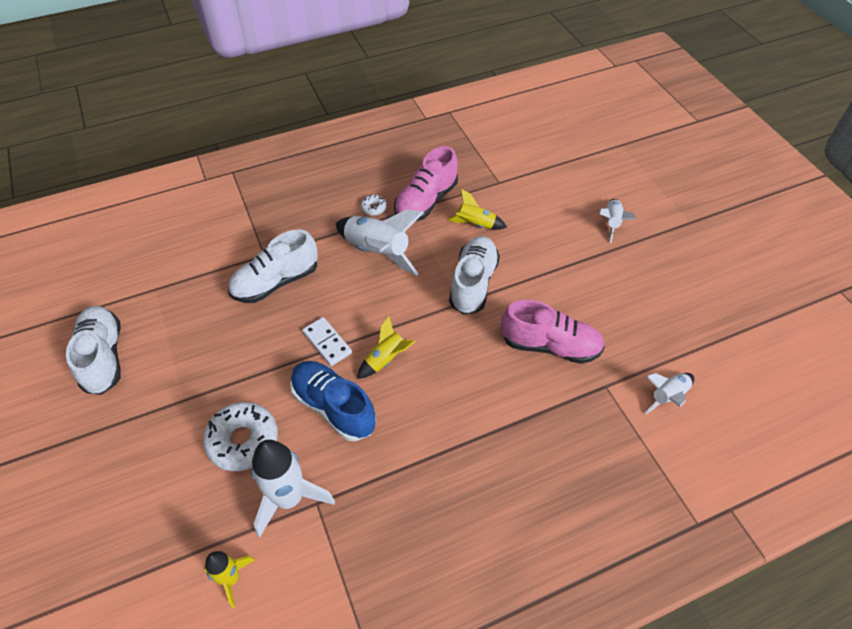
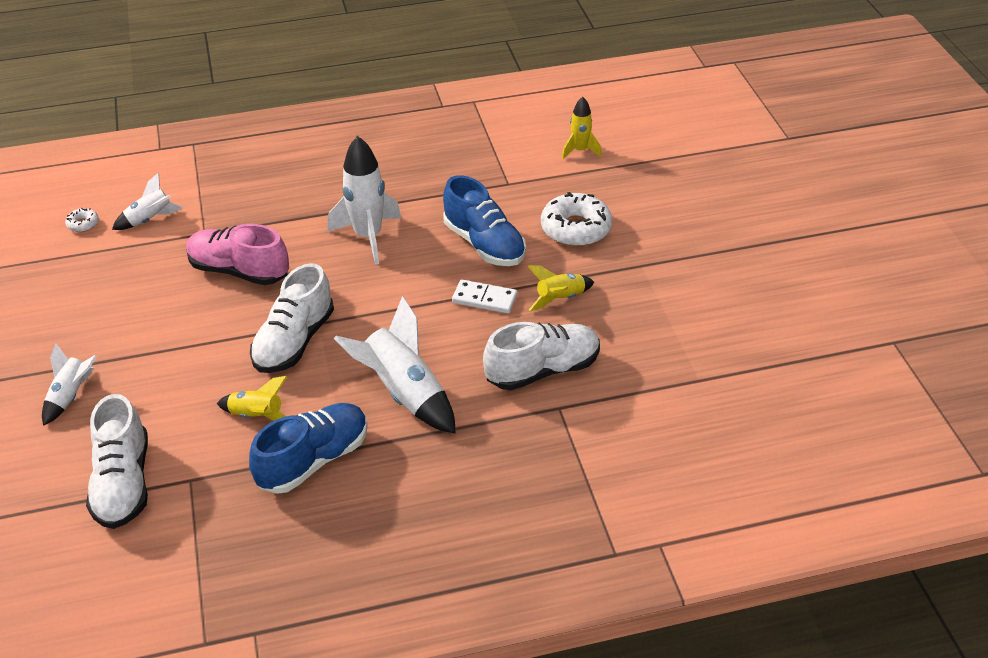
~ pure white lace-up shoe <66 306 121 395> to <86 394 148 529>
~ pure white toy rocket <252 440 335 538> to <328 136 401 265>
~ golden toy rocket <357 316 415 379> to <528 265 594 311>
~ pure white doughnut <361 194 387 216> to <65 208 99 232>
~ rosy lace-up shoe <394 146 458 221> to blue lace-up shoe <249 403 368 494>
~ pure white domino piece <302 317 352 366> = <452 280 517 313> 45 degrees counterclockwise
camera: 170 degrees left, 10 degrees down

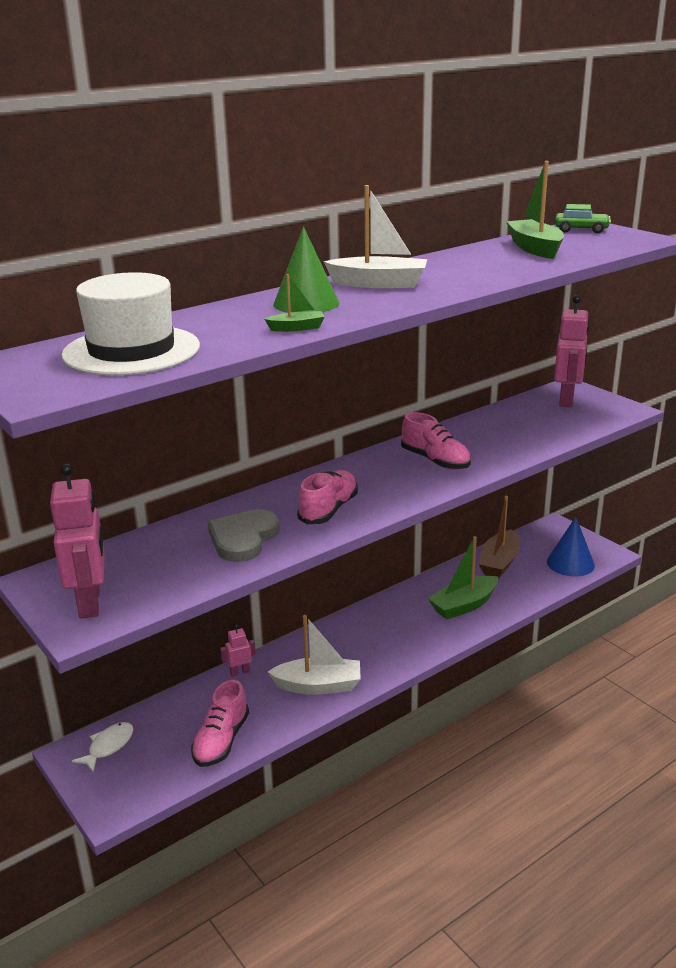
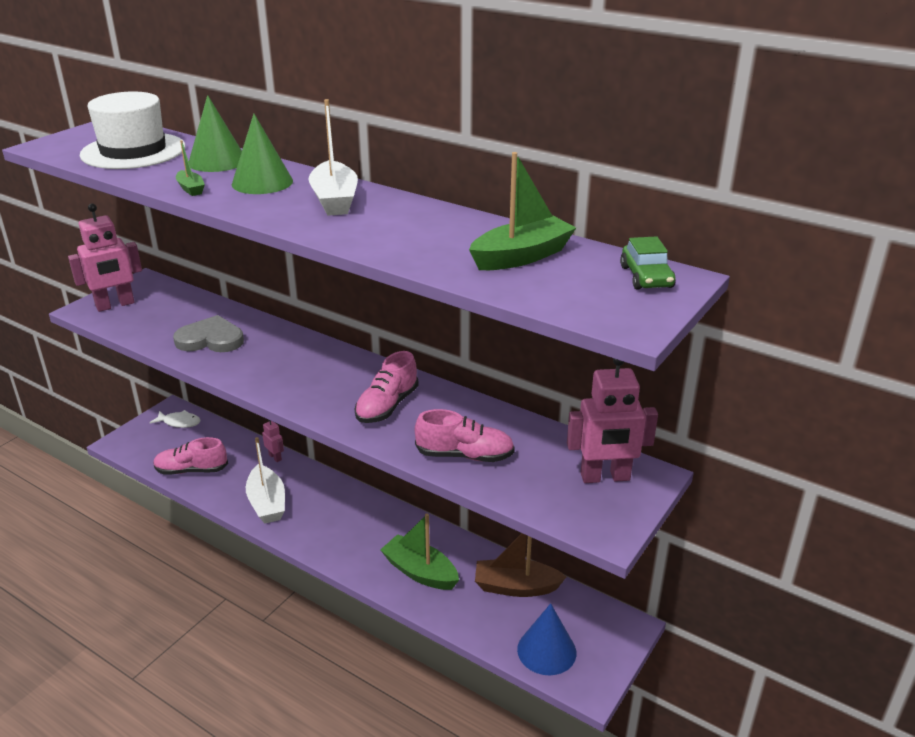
+ leaf-green solid cone <189 95 242 172>
~ rosy lace-up shoe <297 470 358 524> to <415 409 515 462>
camera: 70 degrees right, 5 degrees up

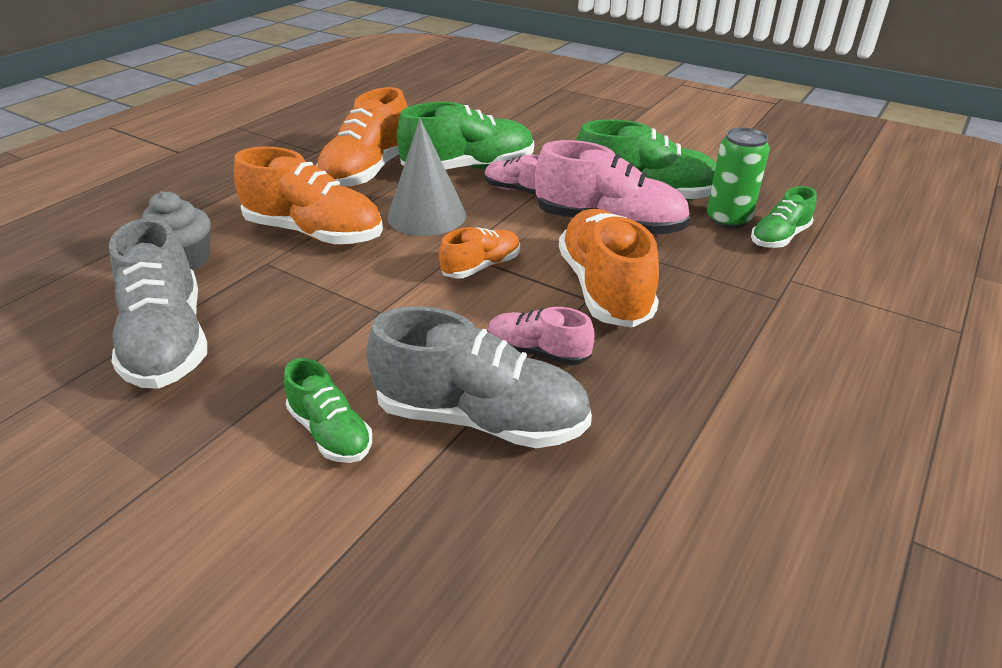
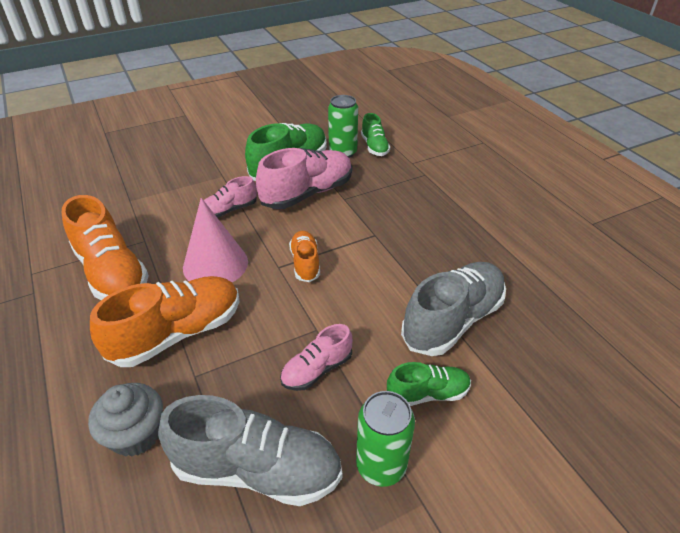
- leaf-green lace-up shoe <397 102 534 170>
- orange-coloured lace-up shoe <559 209 659 328>
+ leaf-green can <356 391 415 487>
~ rosy lace-up shoe <488 307 595 365> to <280 324 352 391>
~ ash-grey solid cone <388 119 466 236> to rosy solid cone <183 198 248 282>
camera: 60 degrees left, 5 degrees up

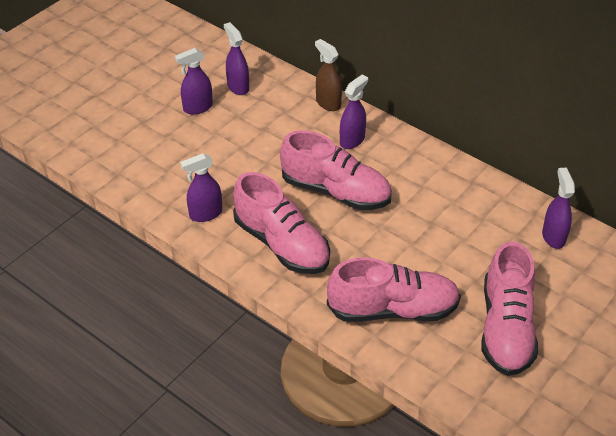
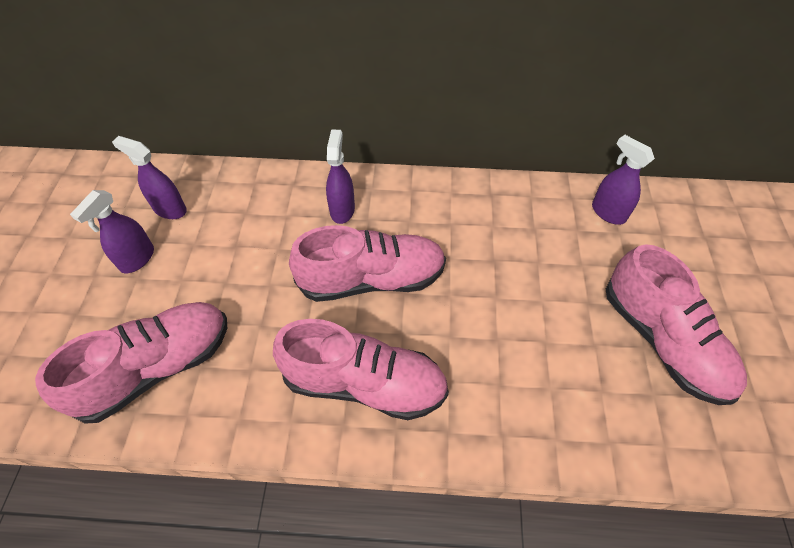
- violet spray bottle <180 153 222 222>
- dark brown spray bottle <315 39 342 111>
~ rosy lace-up shoe <327 257 461 322> to <35 302 227 424>
camera: 35 degrees left, 10 degrees up

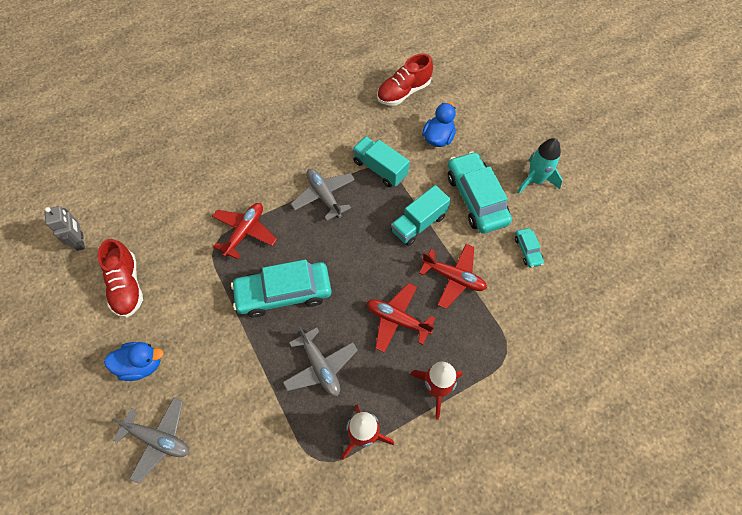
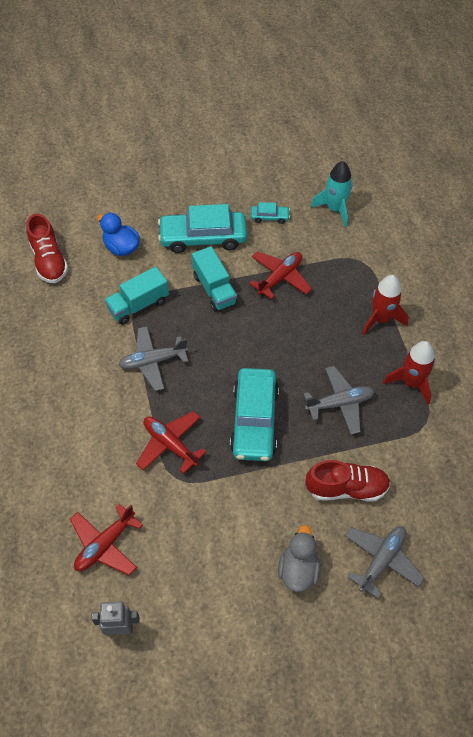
~ crimson lace-up shoe <98 239 143 318> to <305 460 391 501>
~ crimson plane <367 283 436 352> to <70 503 143 576>
~ teal toy rocket <517 138 563 194> to <311 161 352 227>
~ blue duck <104 342 164 381> to ash-grey duck <278 525 321 592>
camera: 75 degrees left, 5 degrees down

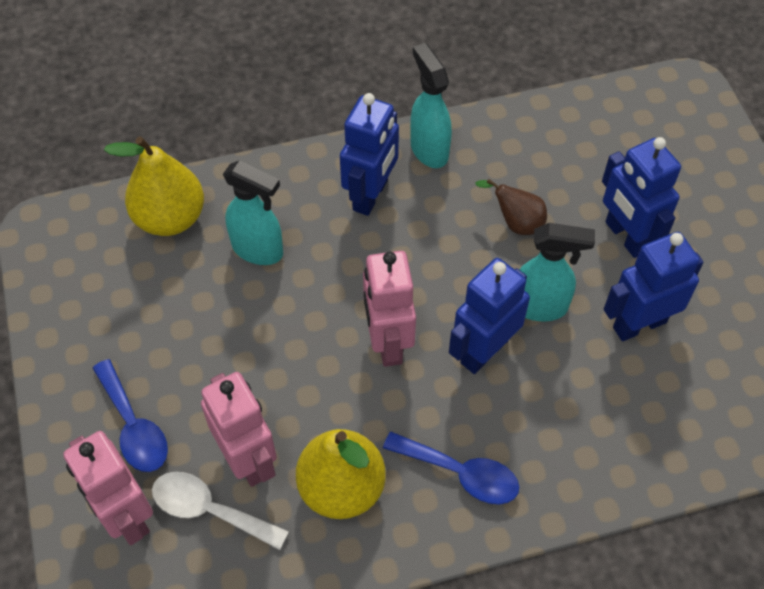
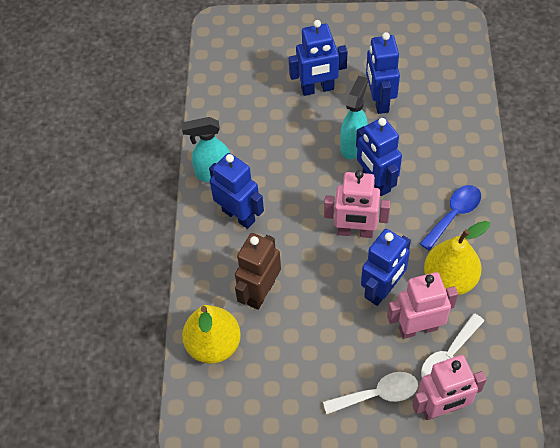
- dark brown pear fruit <475 179 547 235>
+ blue toy robot <361 229 411 306>
~ teal spray bottle <223 160 283 265> to dark brown toy robot <235 233 281 310>
~ blue teaspoon <93 359 168 472> to pure white teaspoon <323 372 418 414>
camera: 70 degrees left, 0 degrees up

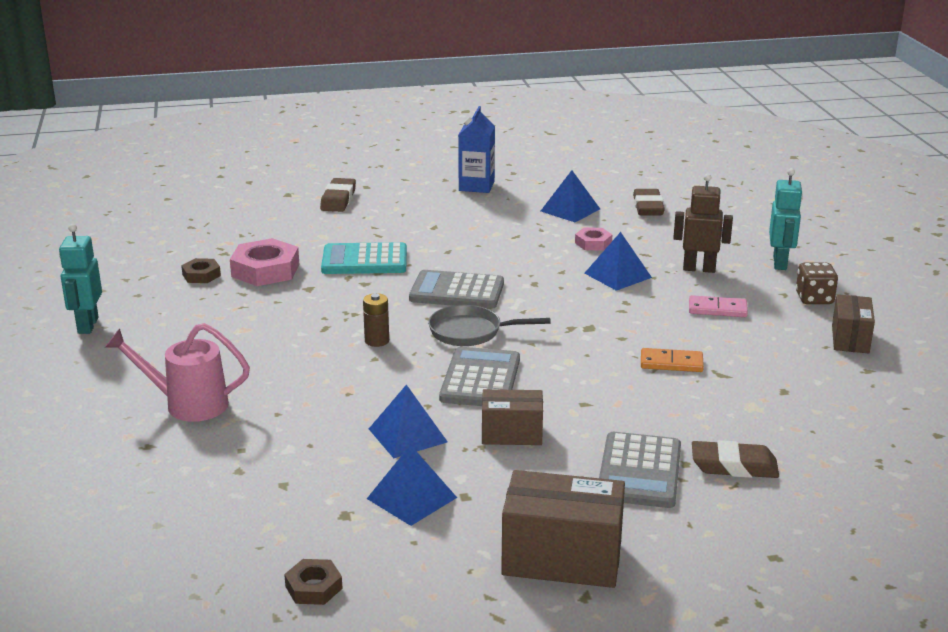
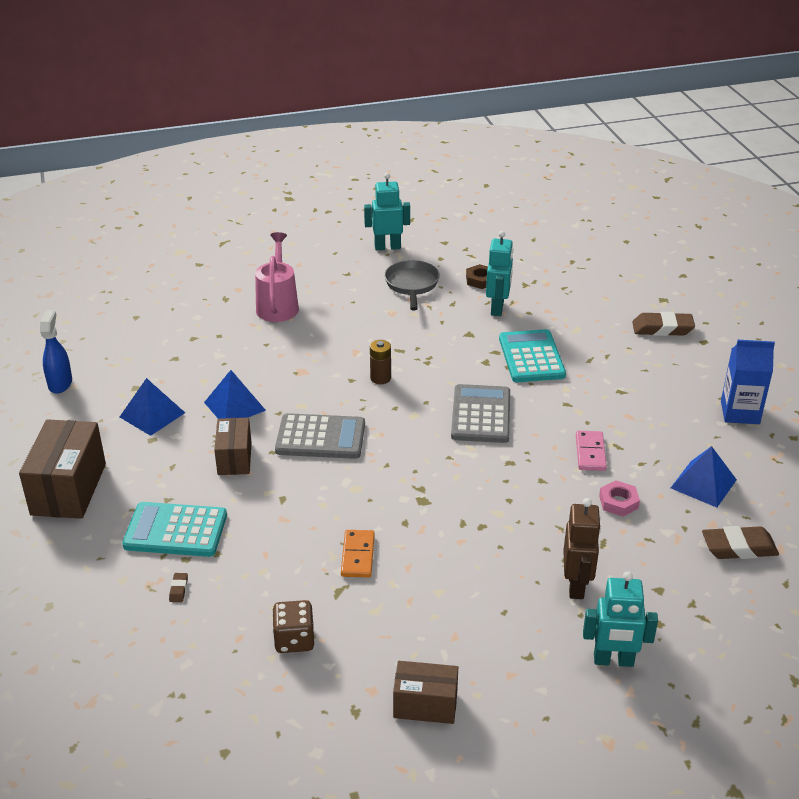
- blue pyramid <584 232 652 291>
~ ash-grey frying pan <428 305 550 346> to <384 260 440 311>
~ rosy domino piece <689 295 748 317> to <576 431 607 471>
~ dark brown game die <796 263 838 304> to <272 600 314 653>
~ rosy hexagon nut <230 238 299 286> to teal toy robot <486 231 513 316>
~ dark brown hexagon nut <284 559 343 605> to blue spray bottle <40 310 72 394>
~ ash-grey pocket calculator <599 432 681 508> to teal pocket calculator <122 502 227 557>
~ dark brown gum eraser <692 440 779 478> = <169 573 188 602> x0.44
camera: 85 degrees right, 10 degrees up

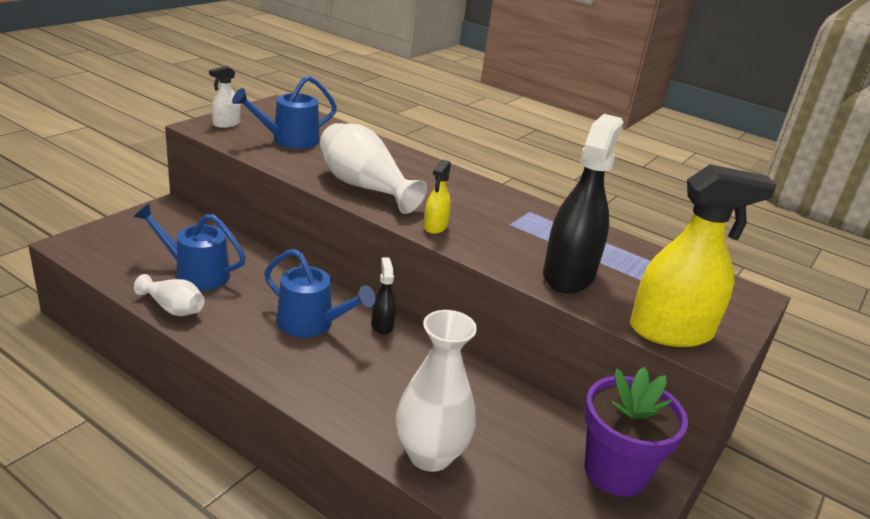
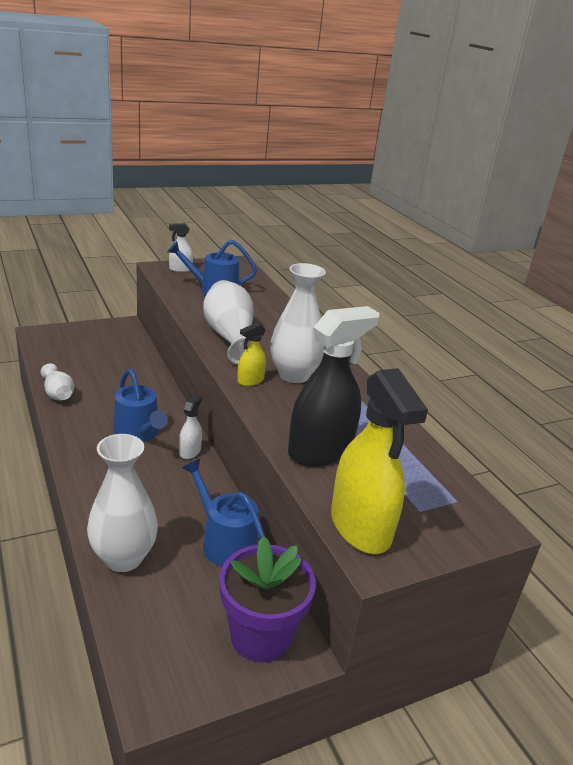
+ pure white vase <270 263 326 383>
~ blue watering can <134 204 246 291> to <182 459 266 567>
~ ebony spray bottle <371 257 396 335> to pure white spray bottle <179 394 202 459>
~ golden spray bottle <630 164 777 347> = <331 368 428 554> 45 degrees clockwise
camera: 30 degrees right, 0 degrees up

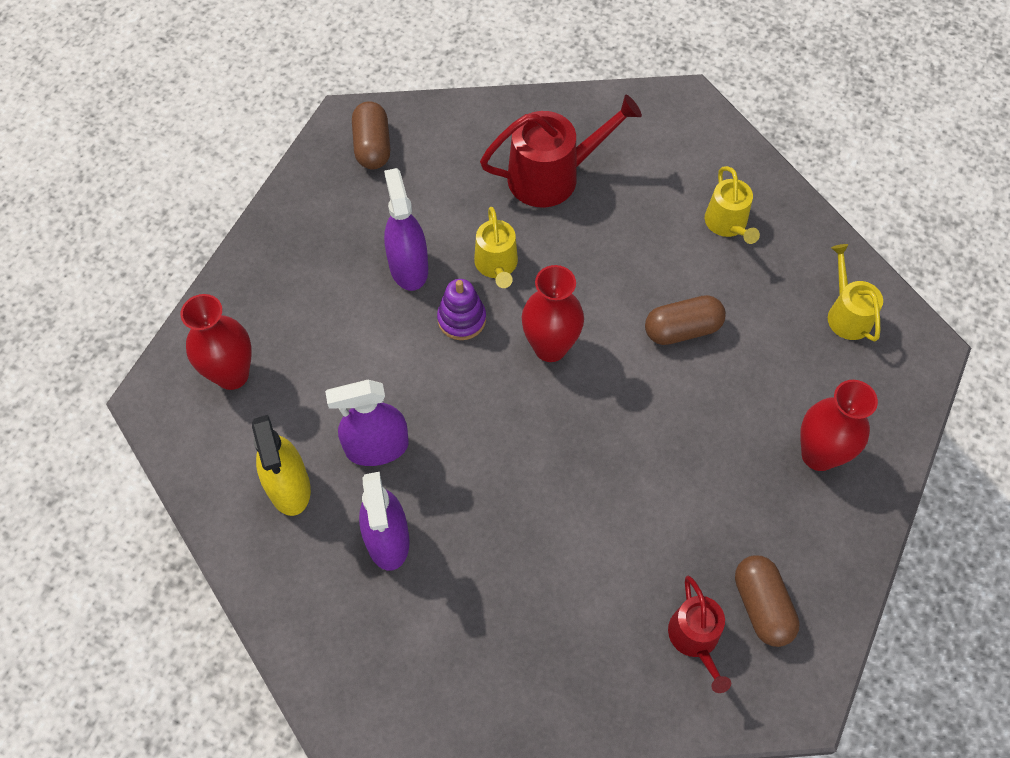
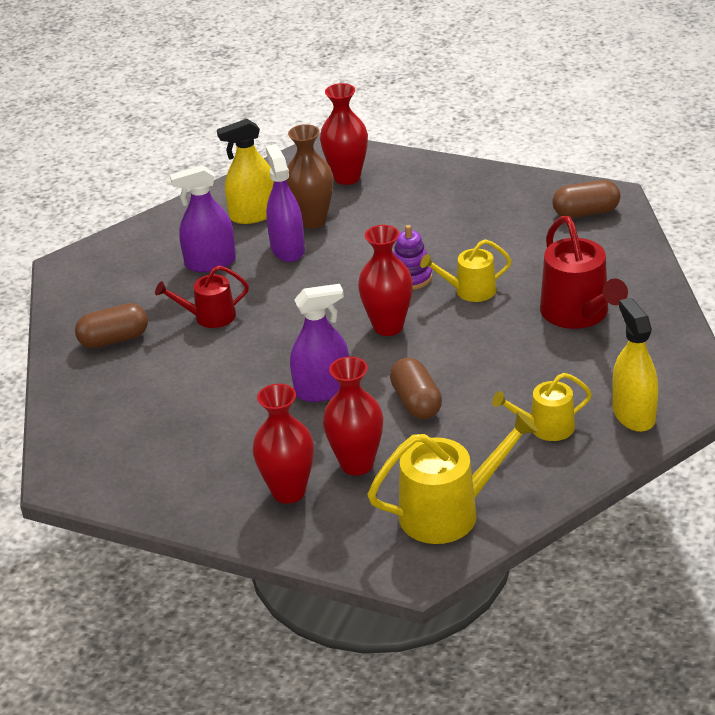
+ dark brown vase <287 124 333 228>
+ crimson vase <323 356 383 476>
+ golden spray bottle <612 298 658 432>
~ violet spray bottle <384 168 428 291> to <290 284 349 402>
~ crimson watering can <668 576 731 693> to <155 265 249 328>
~ dark brown pill shape <735 555 800 647> to <75 303 148 348>
~ golden watering can <828 244 883 342> = <367 411 538 544> x1.66
camera: 90 degrees right, 25 degrees down

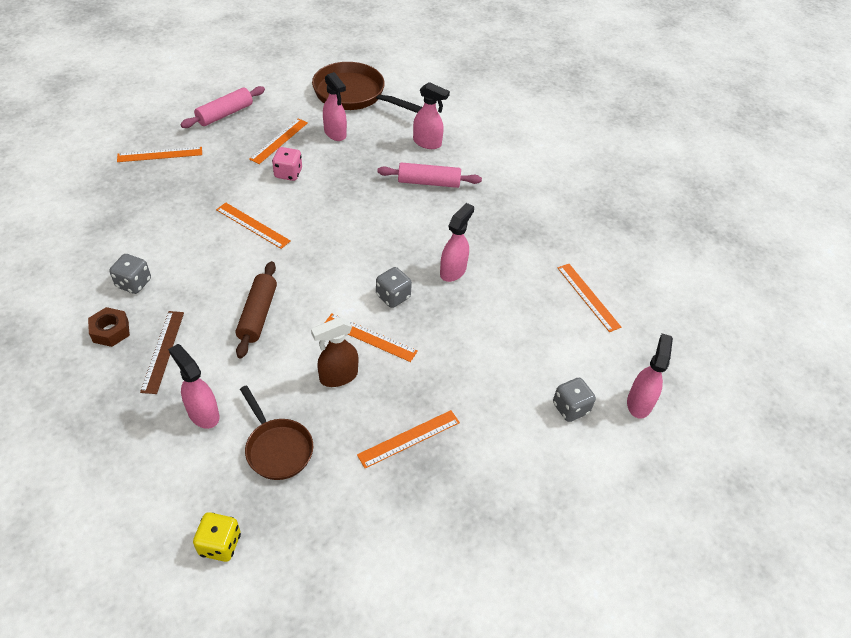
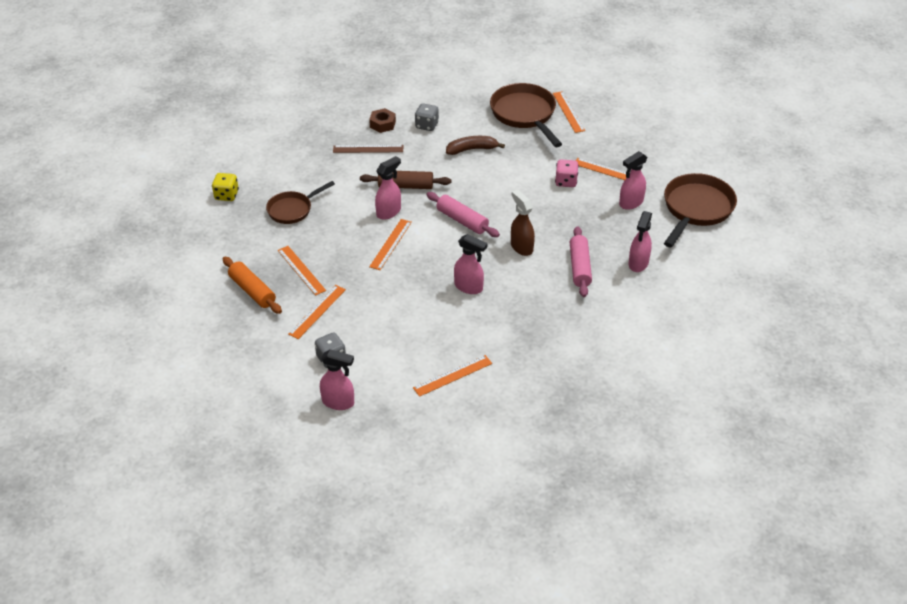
- ash-grey game die <376 267 412 308>
+ orange-coloured rolling pin <223 257 282 314>
+ dark brown banana <446 136 505 155>
+ dark brown frying pan <490 83 562 147>
~ rosy spray bottle <168 344 219 429> to <375 156 401 220>
~ rosy rolling pin <180 86 265 128> to <426 192 500 237>
~ orange-coloured ruler <216 203 291 249> to <288 285 346 339>
~ dark brown spray bottle <311 317 358 387> to <511 190 535 256>
camera: 90 degrees right, 5 degrees down

